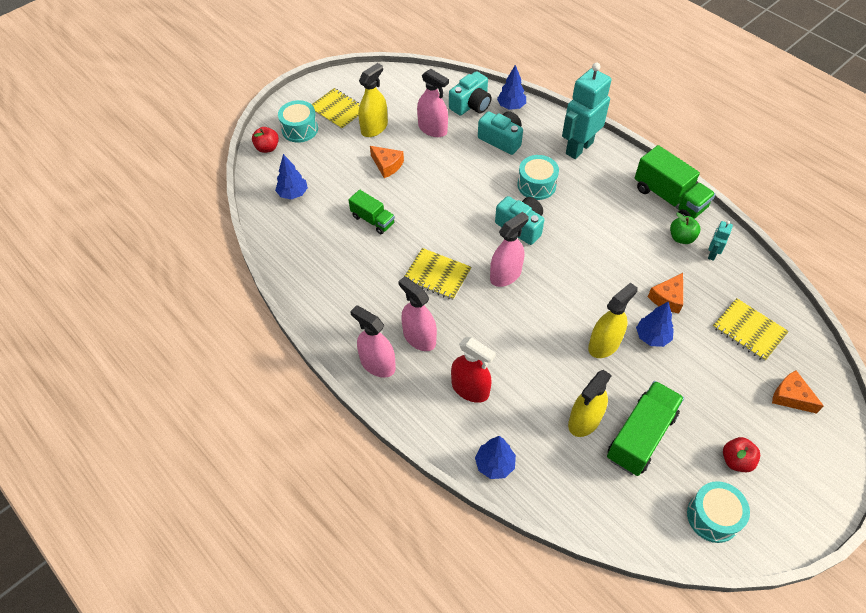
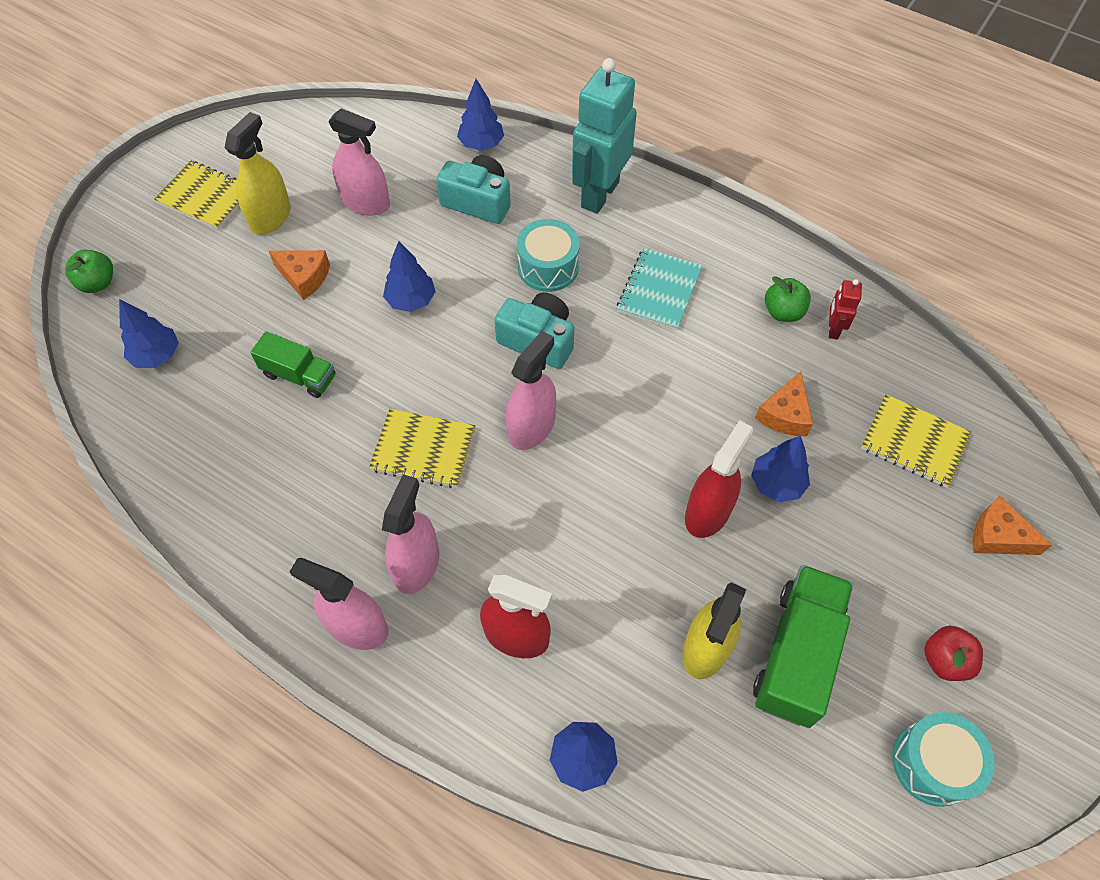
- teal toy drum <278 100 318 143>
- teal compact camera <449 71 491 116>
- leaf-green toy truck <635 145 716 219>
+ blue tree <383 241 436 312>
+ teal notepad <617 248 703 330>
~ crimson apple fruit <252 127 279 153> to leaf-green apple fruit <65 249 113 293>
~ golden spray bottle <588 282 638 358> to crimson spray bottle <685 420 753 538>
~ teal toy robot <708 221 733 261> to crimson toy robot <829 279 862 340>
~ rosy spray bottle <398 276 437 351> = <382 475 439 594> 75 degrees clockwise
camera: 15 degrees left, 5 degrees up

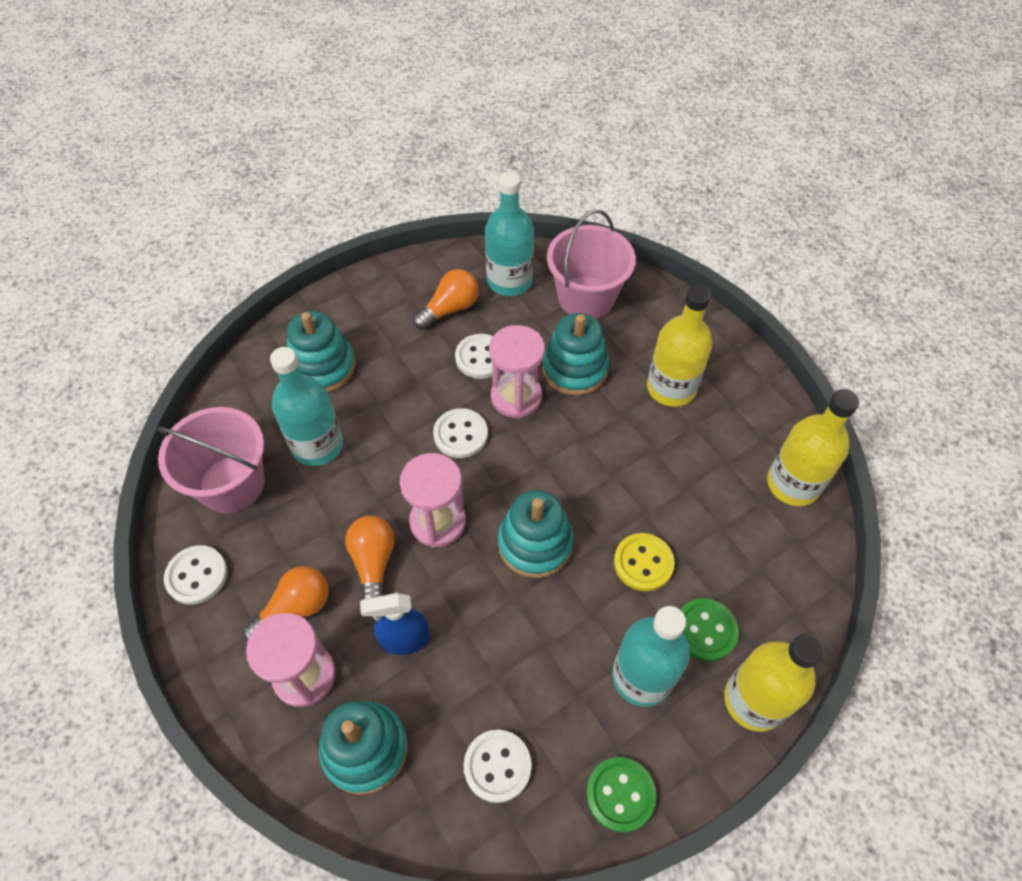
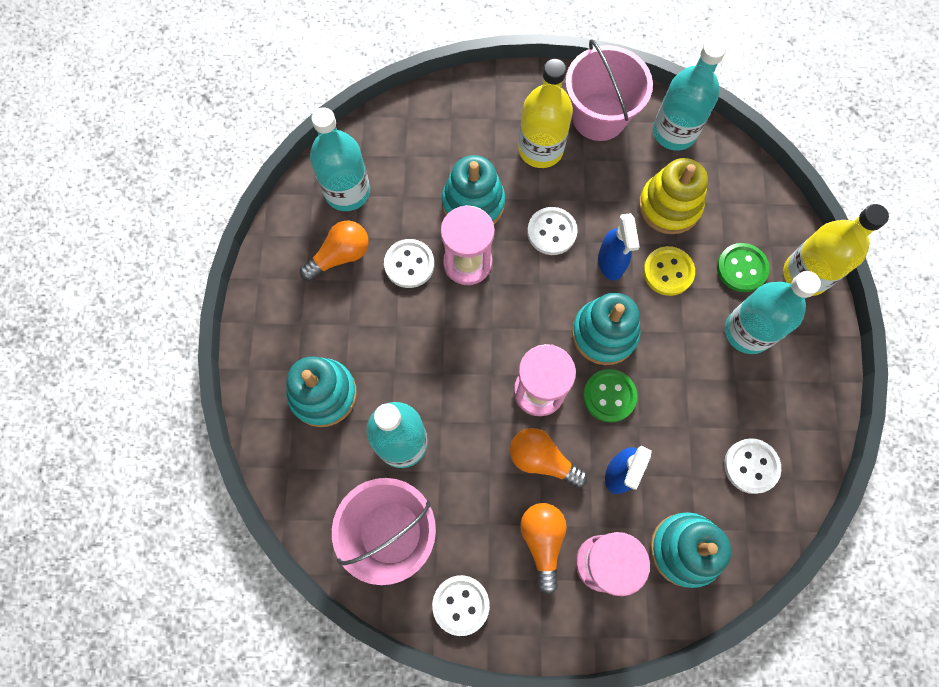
+ blue spray bottle <598 213 640 281>
+ golden stacking toy <639 158 708 234>
~ pure white button <433 408 488 458> to <527 207 578 255>
~ rosy bucket <547 209 636 319> to <565 39 653 141>
~ leaf-green button <586 757 656 833> to <583 369 637 422>
~ golden flask <767 389 859 506> to teal flask <653 39 726 151>
~ orange-coloured bulb <413 269 479 330> = <300 221 369 281> 60 degrees clockwise
camera: 55 degrees left, 15 degrees up

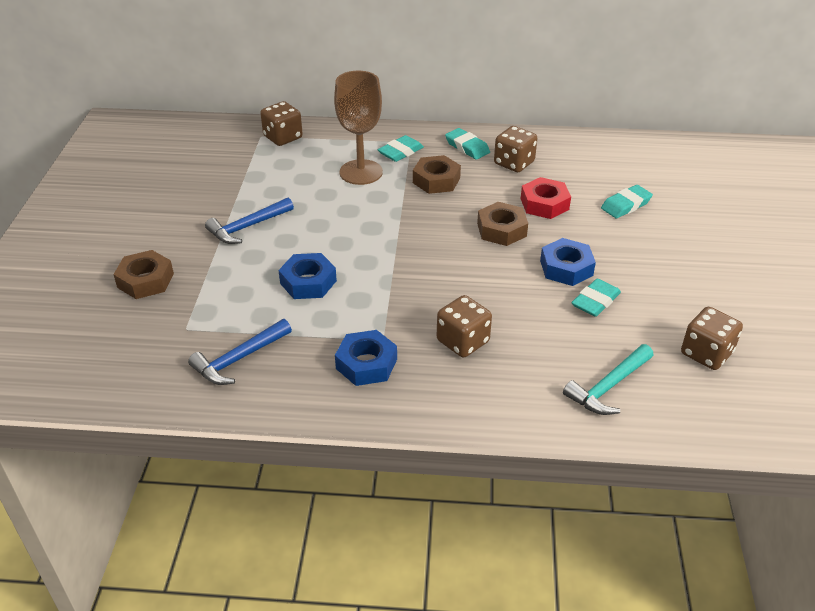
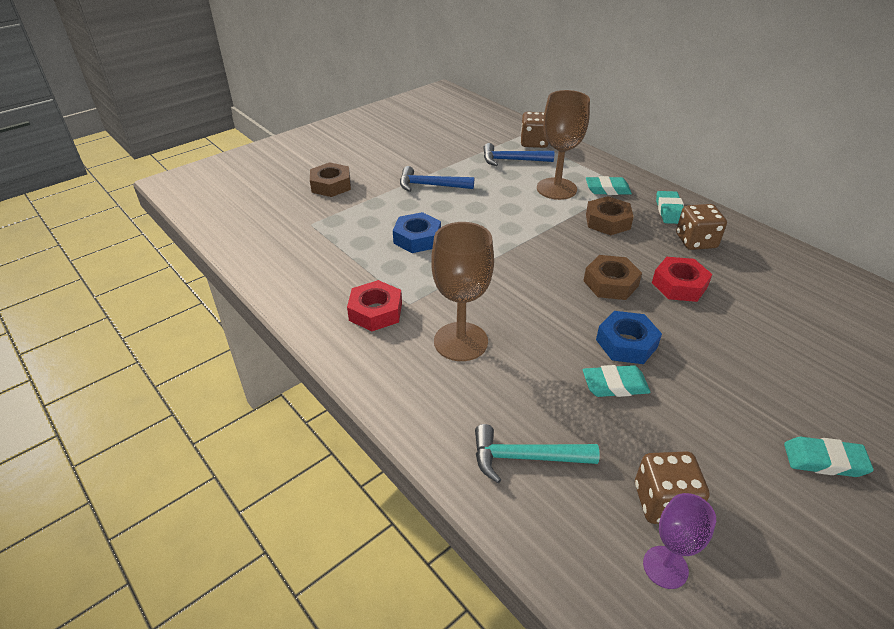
+ violet chalice <643 493 716 589>
~ blue claw hammer <188 319 292 385> to <483 143 554 166>
~ teal gum eraser <601 185 653 218> to <784 437 874 477>
~ dark brown game die <437 295 492 358> to dark brown chalice <431 222 494 361>
~ blue hexagon nut <335 330 397 386> to crimson hexagon nut <347 280 402 331>
camera: 45 degrees right, 0 degrees up

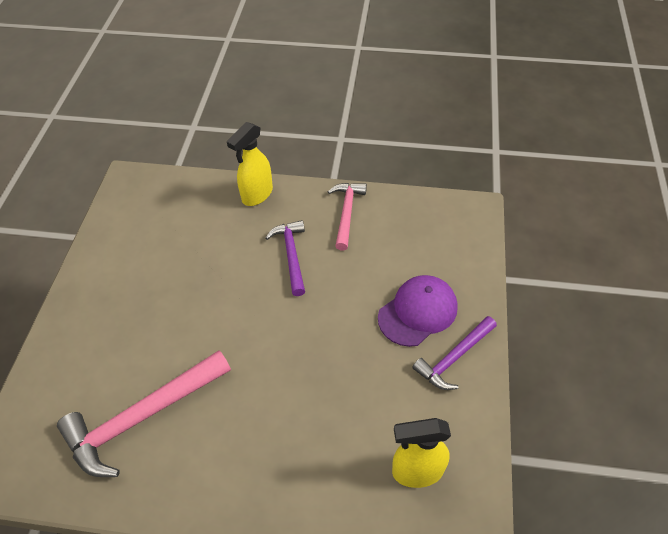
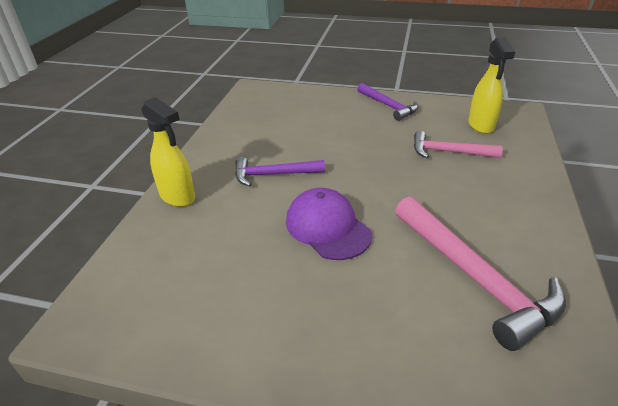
~ rosy claw hammer <328 183 367 251> to <414 131 503 158>
~ violet baseball cap <378 275 458 347> to <286 188 372 260>
camera: 85 degrees left, 15 degrees down

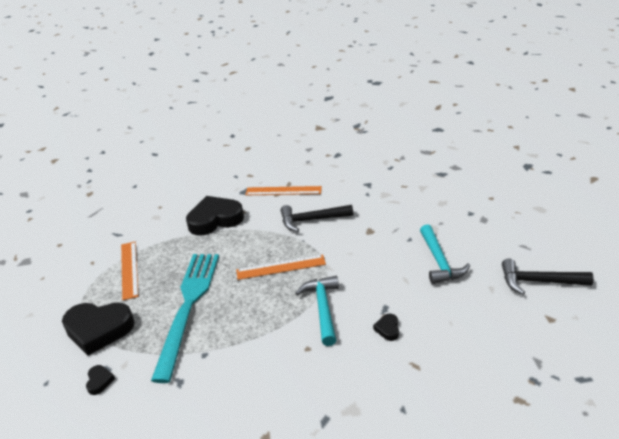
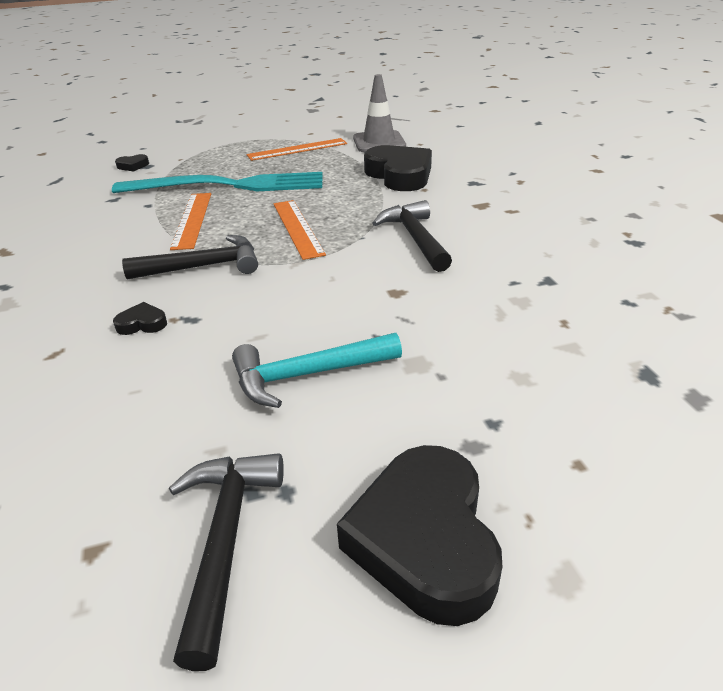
+ ash-grey road cone <353 74 406 152>
~ ebony heart <62 303 135 356> to <337 445 502 626>
~ orange-coloured ruler <246 186 322 195> to <170 193 211 250>
~ teal claw hammer <295 276 339 346> to ebony claw hammer <122 235 258 279>
camera: 80 degrees right, 0 degrees up

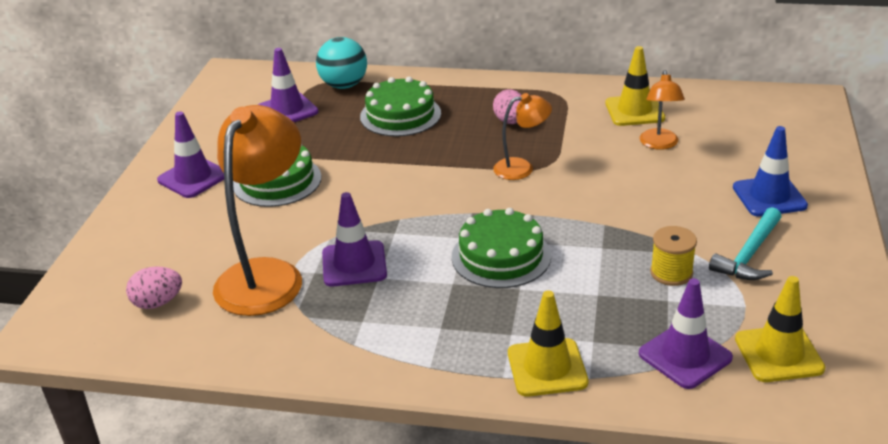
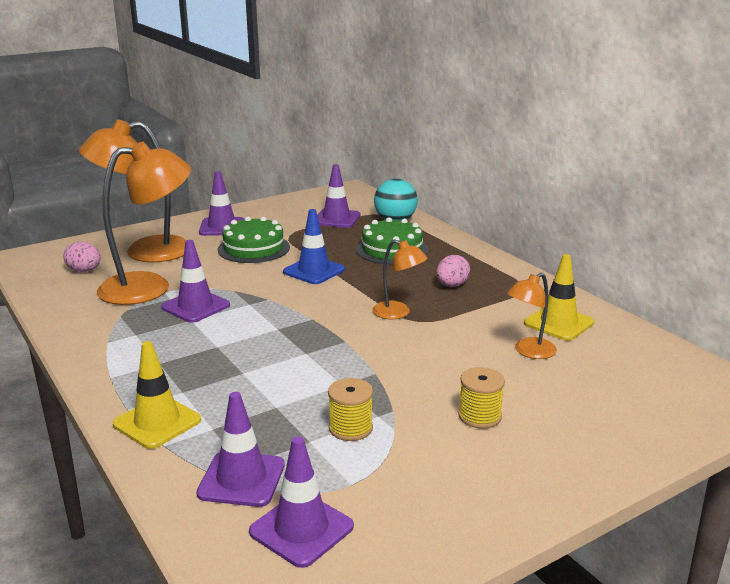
- leaf-green layer cake <452 208 551 288>
- teal claw hammer <709 207 782 280>
+ orange-coloured lamp <79 120 186 262>
+ golden bobbin <458 367 505 428>
~ blue road cone <733 126 808 217> to <283 209 345 284>
~ golden road cone <735 276 825 382> to violet road cone <249 436 354 568>
camera: 45 degrees right, 10 degrees down

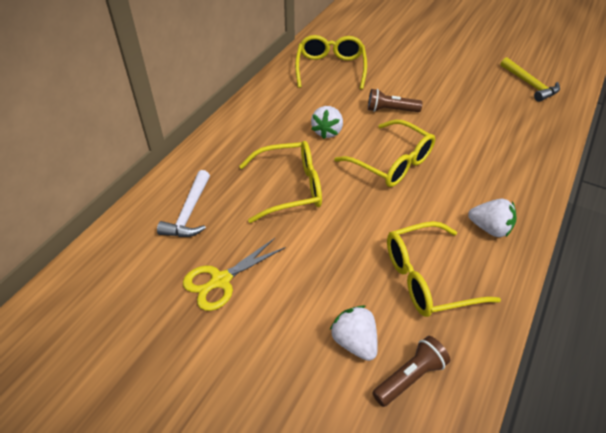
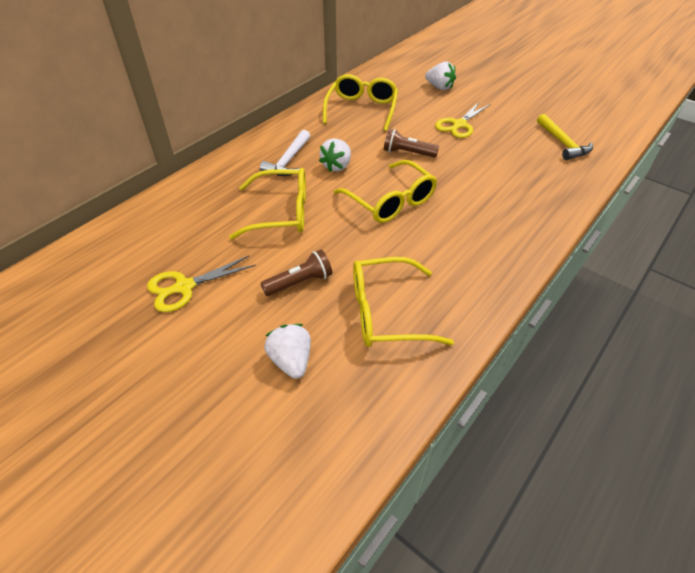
+ golden shears <435 102 490 138>
~ pure white claw hammer <157 170 210 237> to <260 130 310 176>
~ dark brown flashlight <372 336 450 407> to <260 250 332 296>
~ pure white strawberry <468 199 517 237> to <425 61 456 90>
camera: 10 degrees right, 0 degrees up

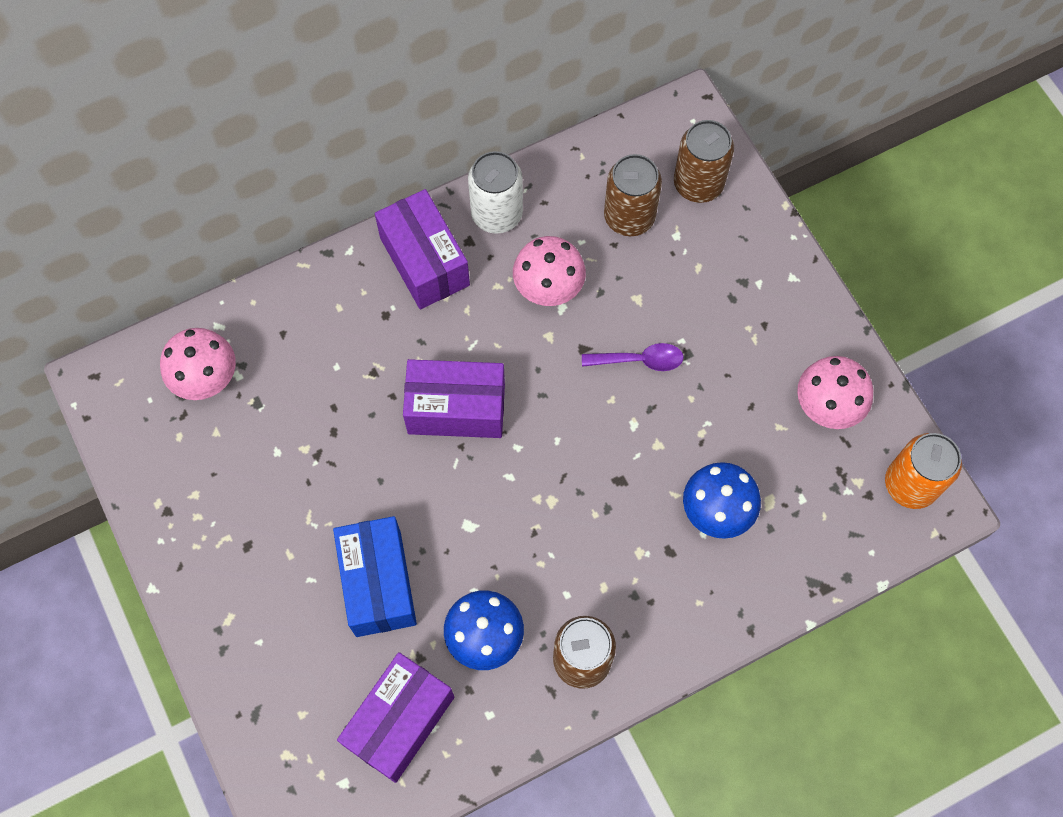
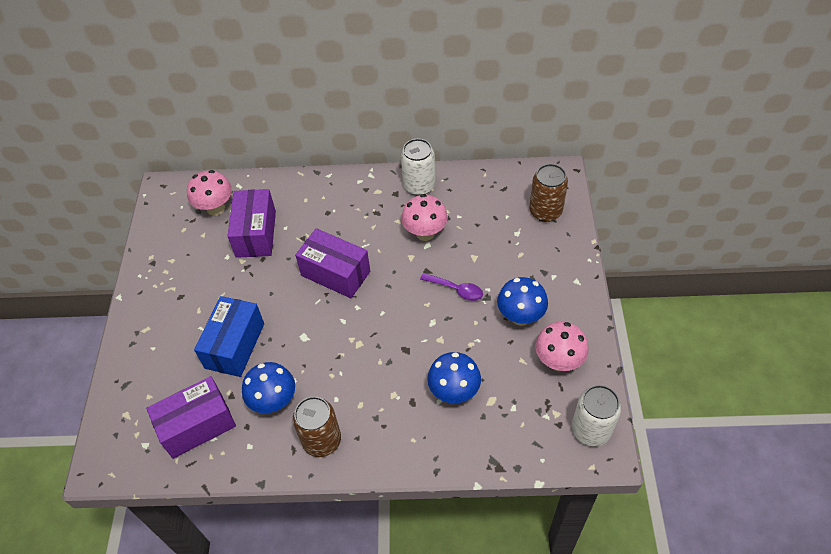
- dark brown can <604 154 662 236>
+ blue mushroom <497 277 548 326>
~ violet package <375 189 470 309> to <227 189 276 258>
~ orange-coloured can <885 433 962 509> to pure white can <572 385 621 447>
camera: 30 degrees right, 15 degrees down

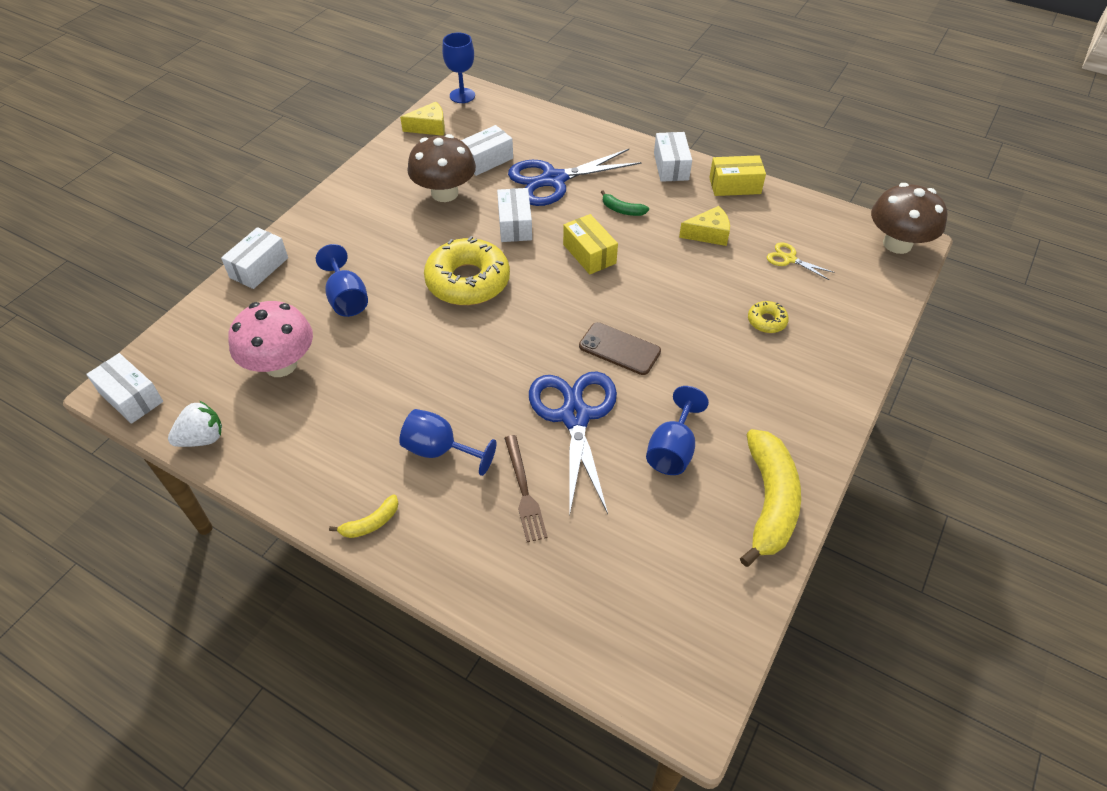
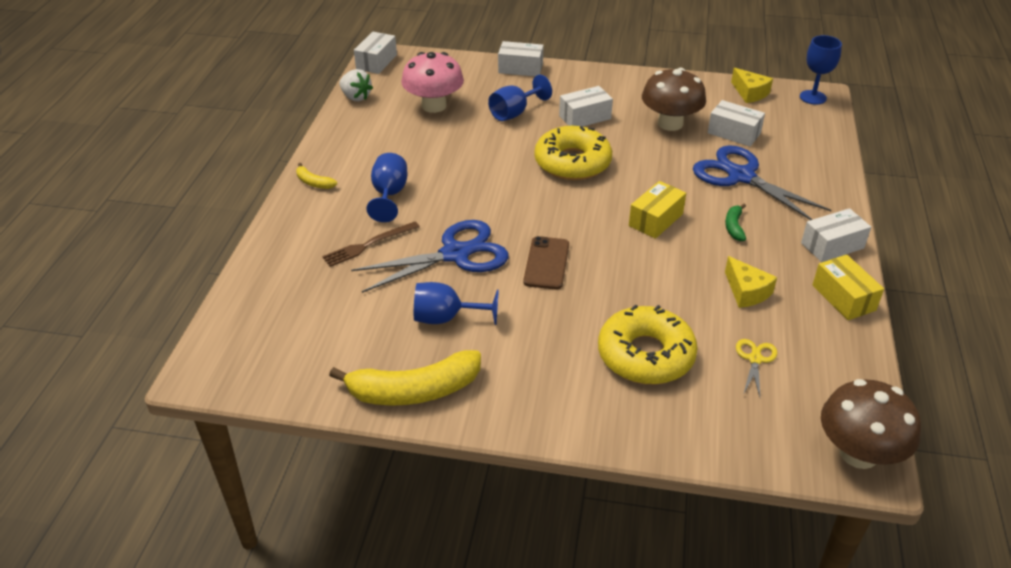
~ pure white package <497 188 532 242> to <559 86 613 127>
~ golden doughnut <748 301 789 333> = <598 305 698 384> x2.22
camera: 70 degrees right, 10 degrees down

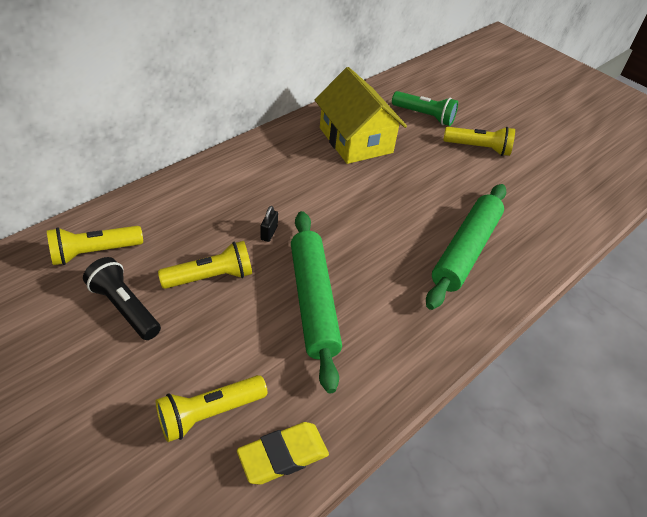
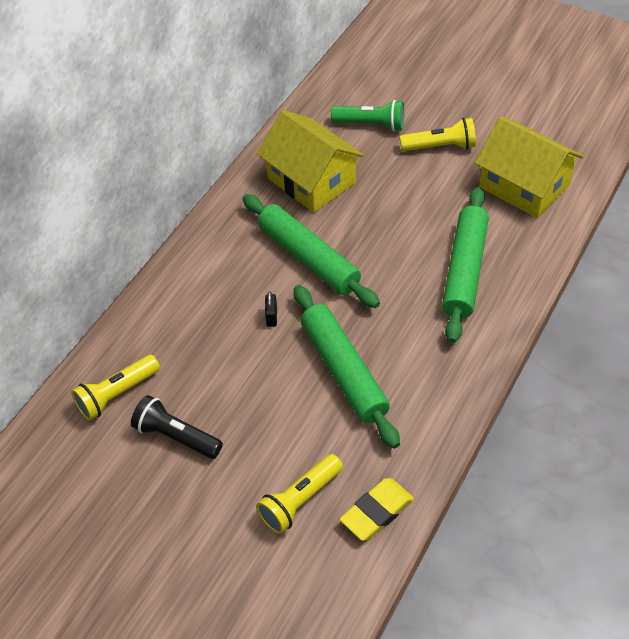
- golden flashlight <158 241 252 289>
+ leaf-green rolling pin <243 194 380 308>
+ golden cottage <475 116 584 218>
camera: 10 degrees left, 5 degrees up

